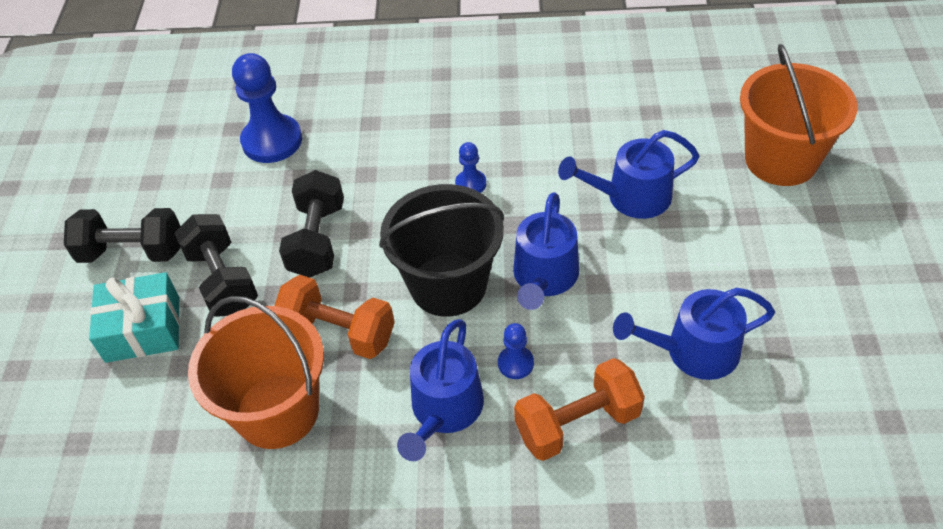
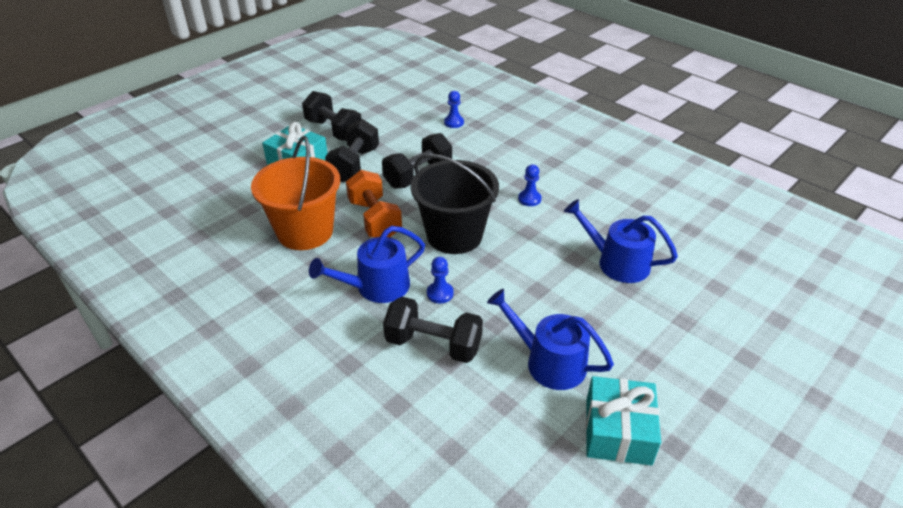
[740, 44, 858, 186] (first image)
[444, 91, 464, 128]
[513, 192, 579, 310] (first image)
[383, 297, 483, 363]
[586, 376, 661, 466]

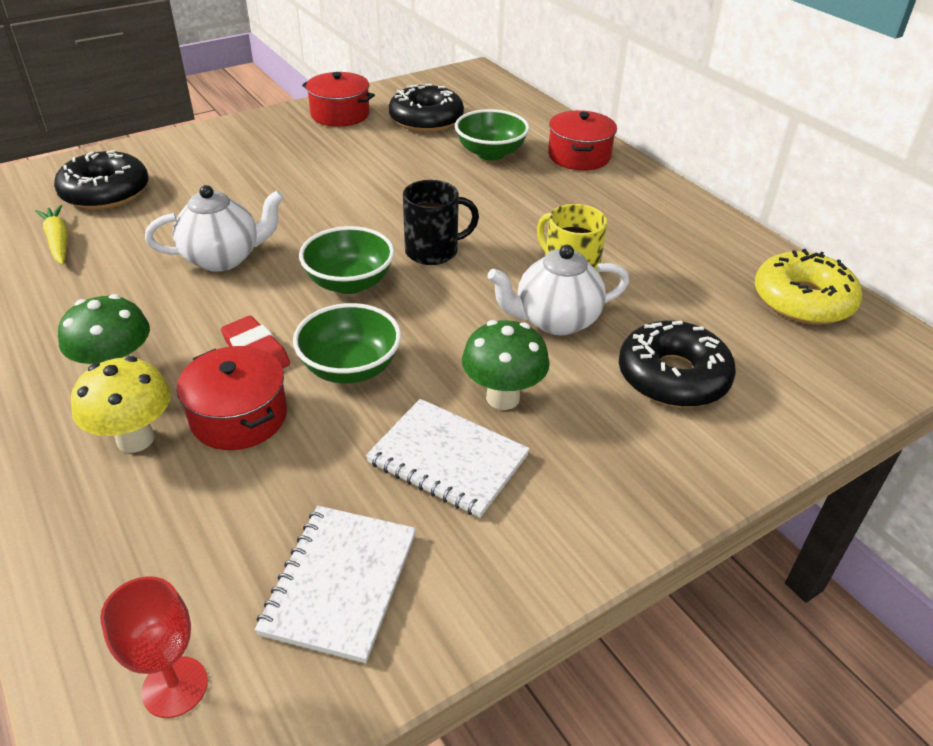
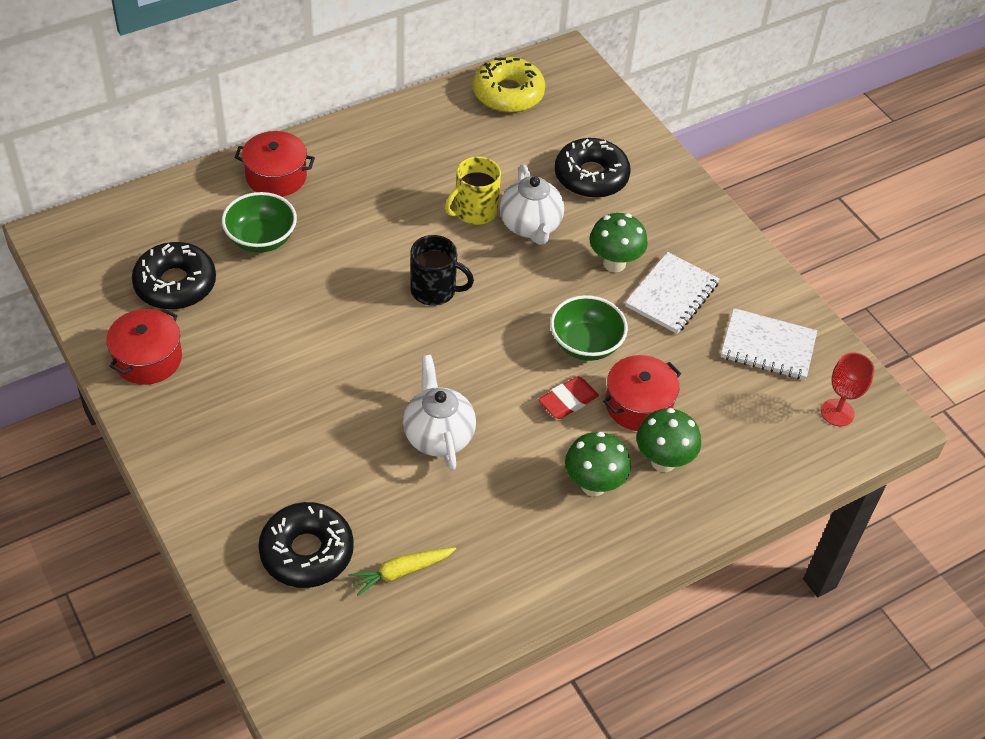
[411, 235, 474, 306]
[299, 226, 395, 294] (first image)
[637, 408, 701, 472]

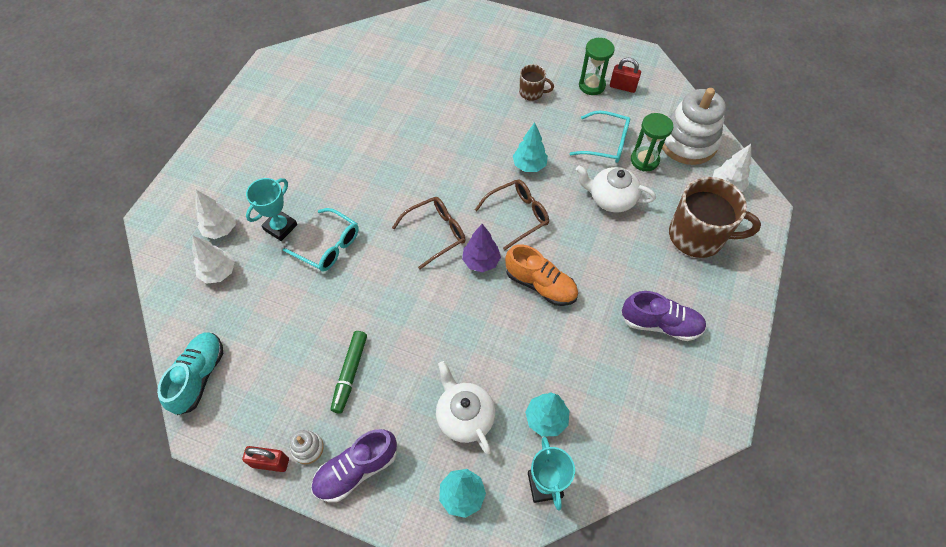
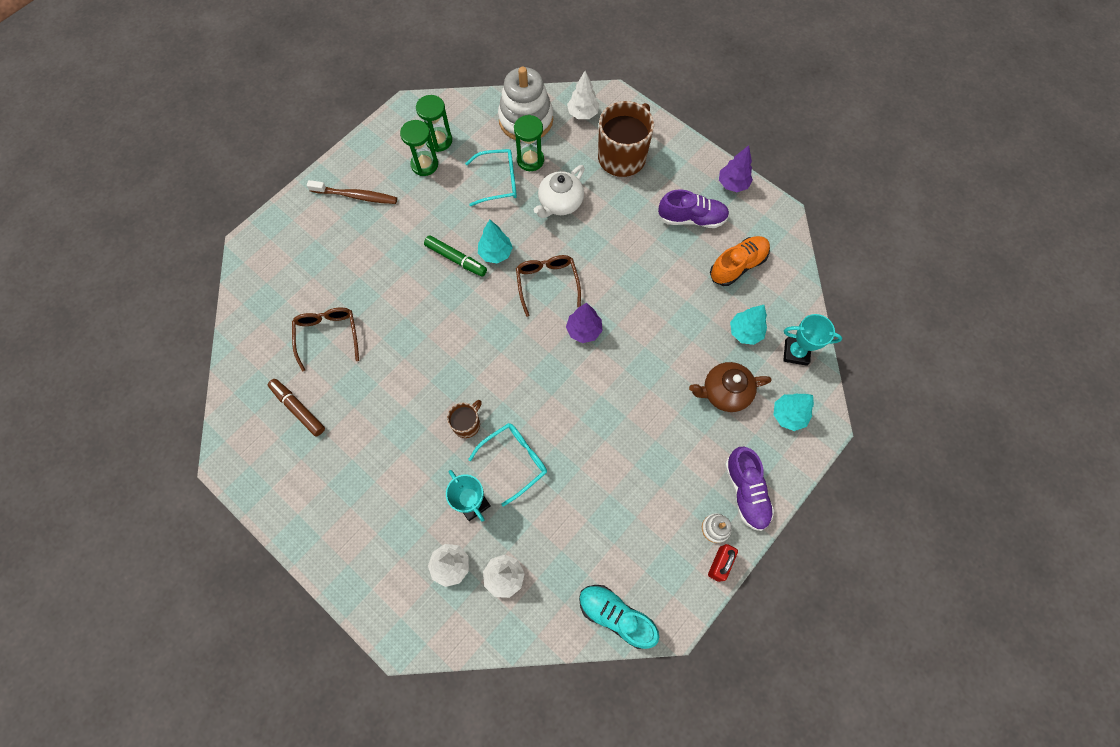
[416, 95, 452, 152]
[447, 400, 482, 438]
[465, 149, 517, 206]
[292, 308, 359, 371]
[710, 236, 770, 286]
[658, 189, 729, 228]
[424, 235, 487, 277]
[689, 362, 772, 412]
[719, 145, 753, 192]
[307, 180, 397, 204]
[268, 379, 325, 436]

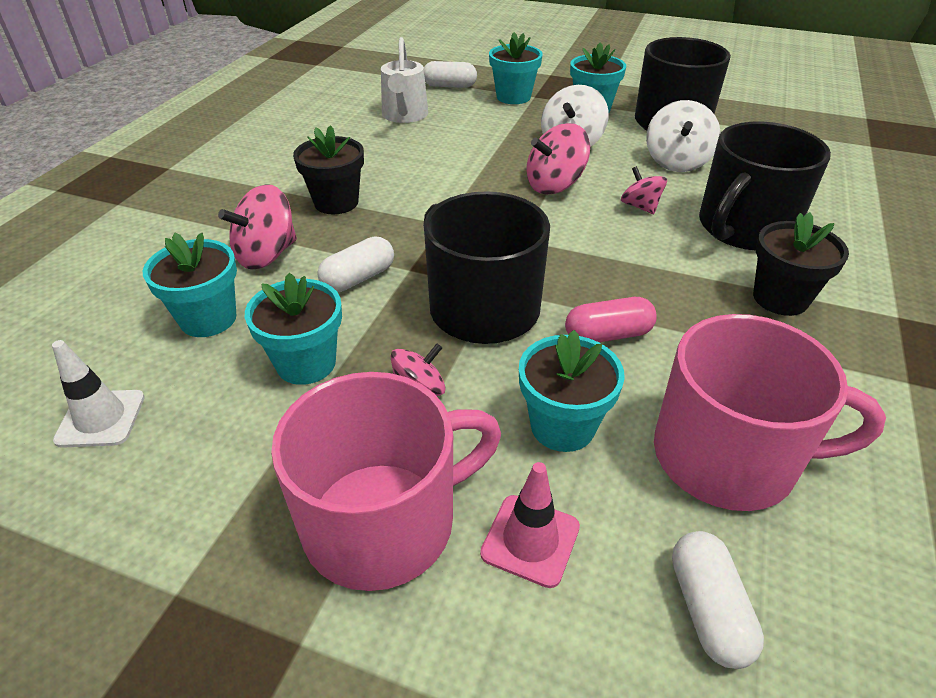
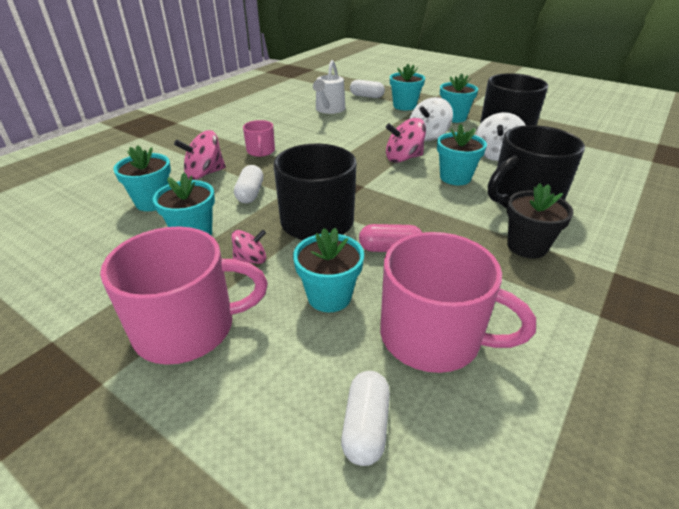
[243, 120, 275, 157]
[437, 124, 487, 185]
[234, 165, 263, 203]
[52, 340, 145, 448] (first image)
[480, 462, 580, 588] (first image)

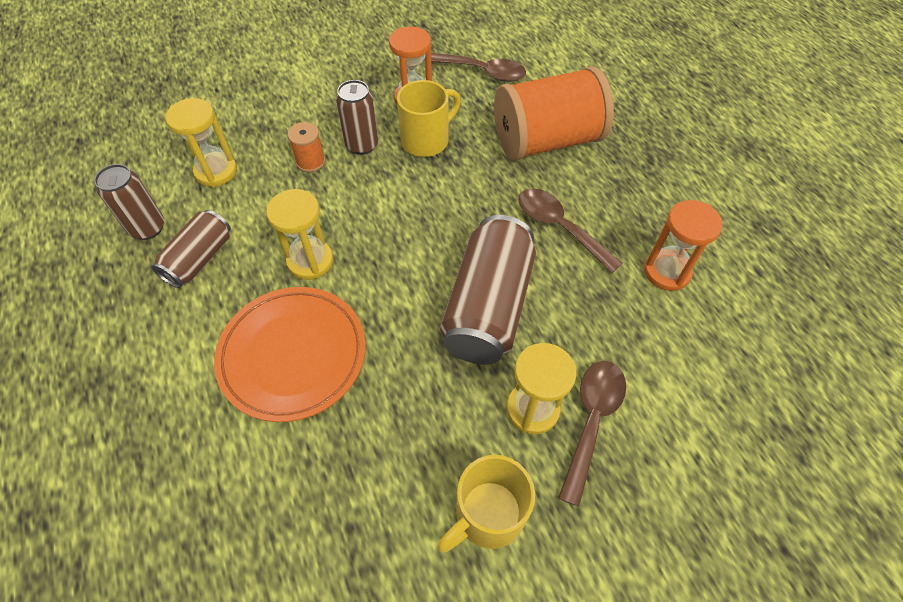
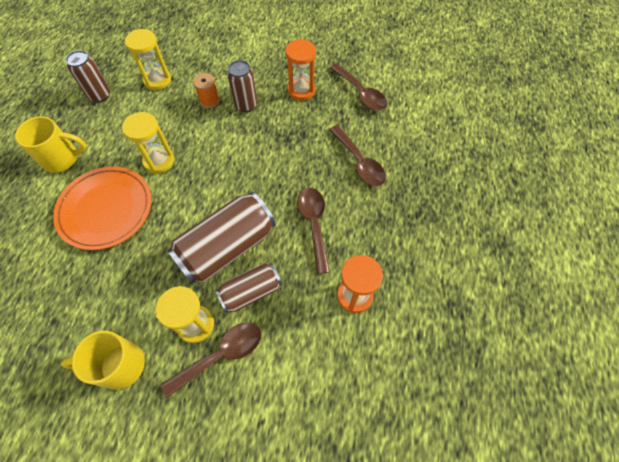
[329, 125, 386, 186]
[15, 116, 86, 173]
[215, 263, 282, 313]

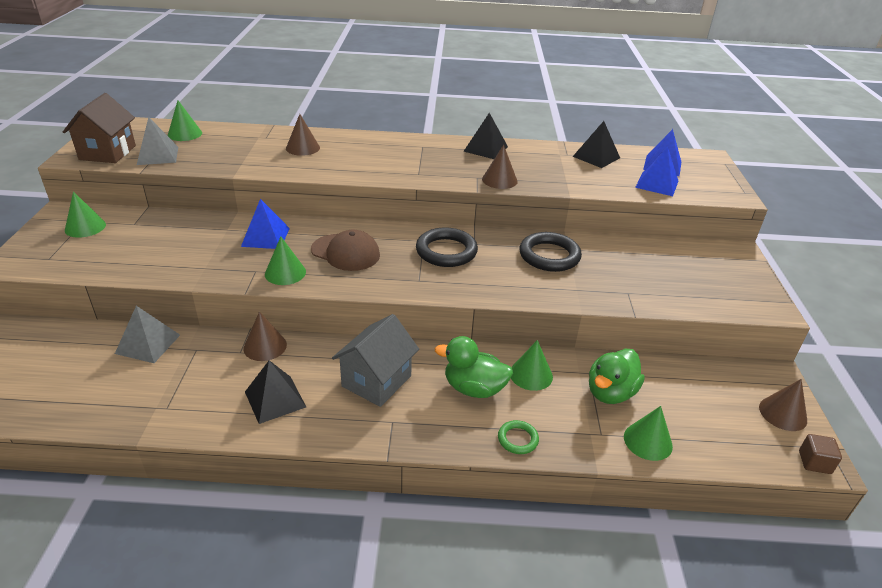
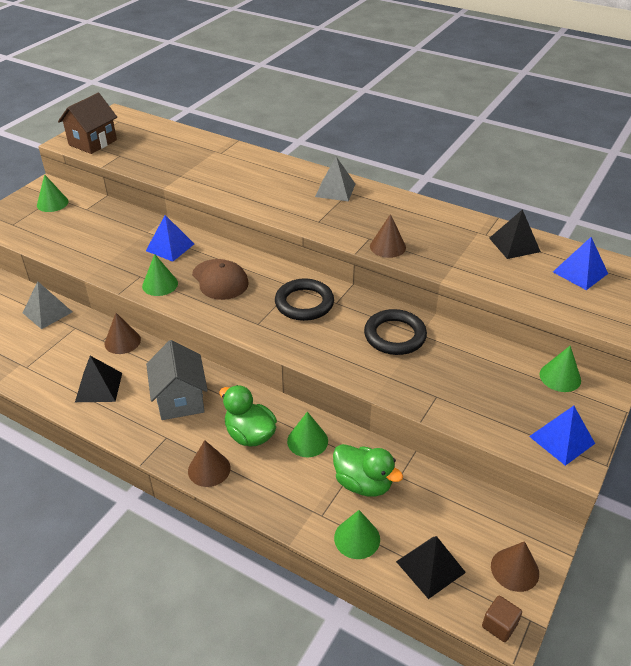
[540, 346, 581, 392]
[396, 536, 466, 599]
[188, 440, 231, 487]
[315, 157, 355, 201]
[529, 406, 595, 466]
[146, 340, 208, 420]
[333, 444, 403, 496]
[498, 420, 539, 454] (first image)

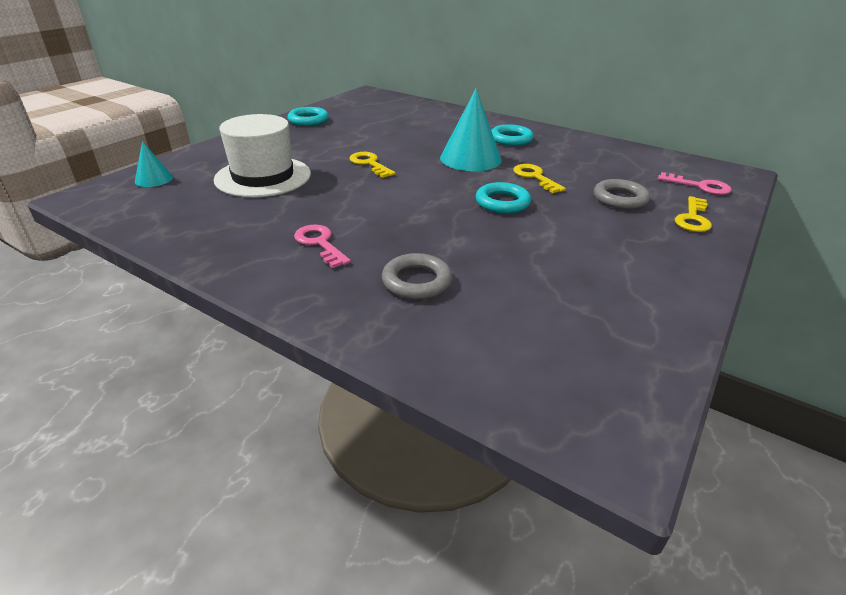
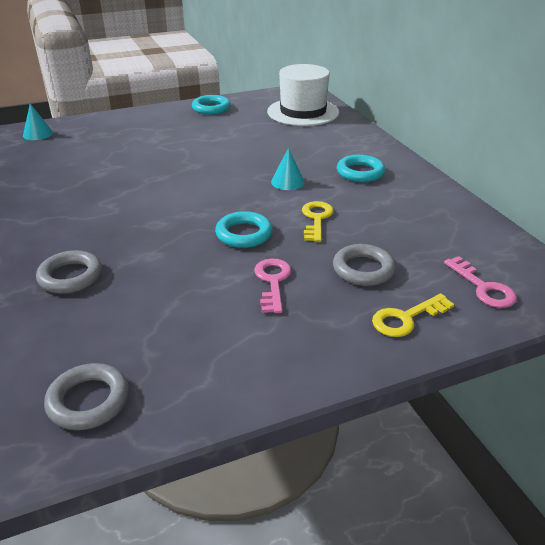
[271, 148, 305, 190]
[267, 64, 339, 126]
[349, 152, 396, 178] (first image)
[254, 259, 291, 313]
[44, 363, 129, 430]

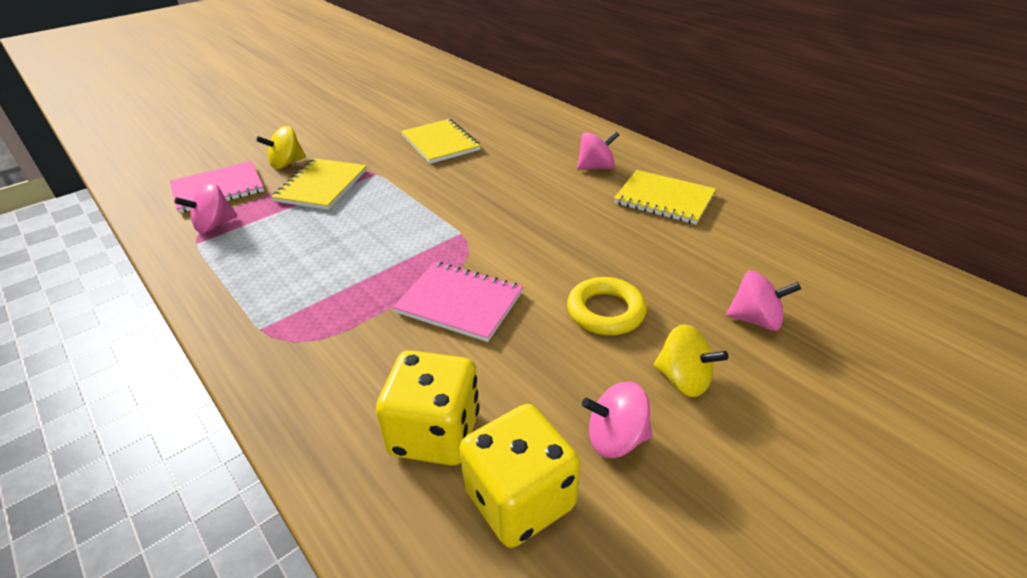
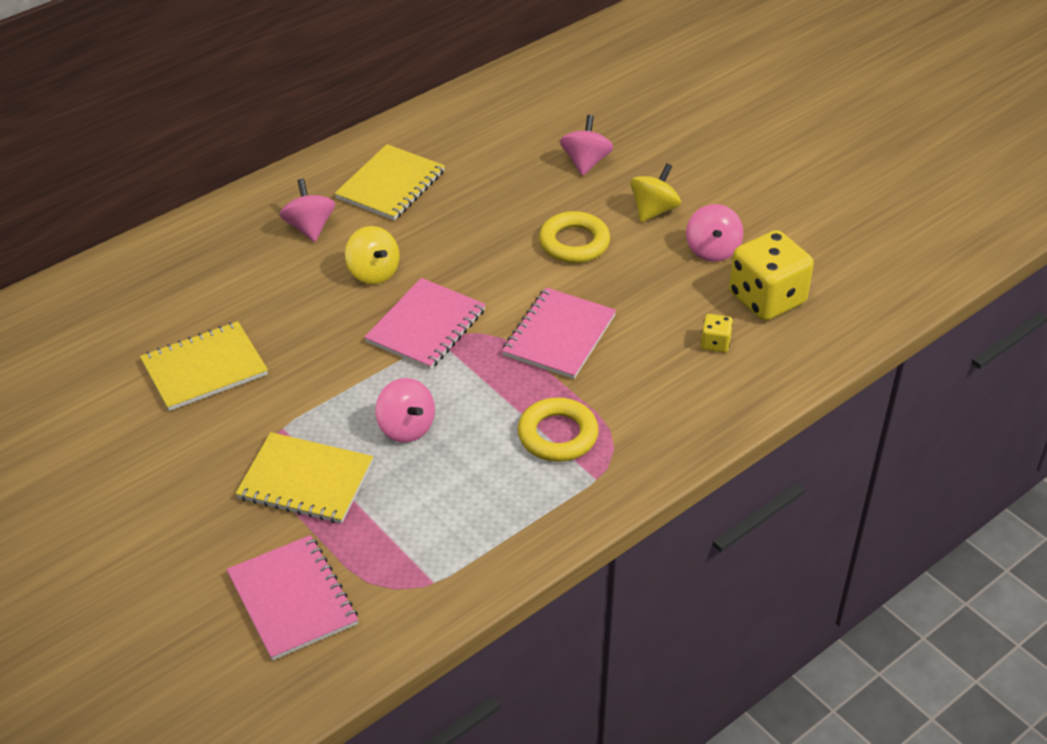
[345, 226, 400, 284]
[375, 378, 435, 443]
[700, 314, 733, 353]
[364, 278, 486, 370]
[518, 397, 599, 462]

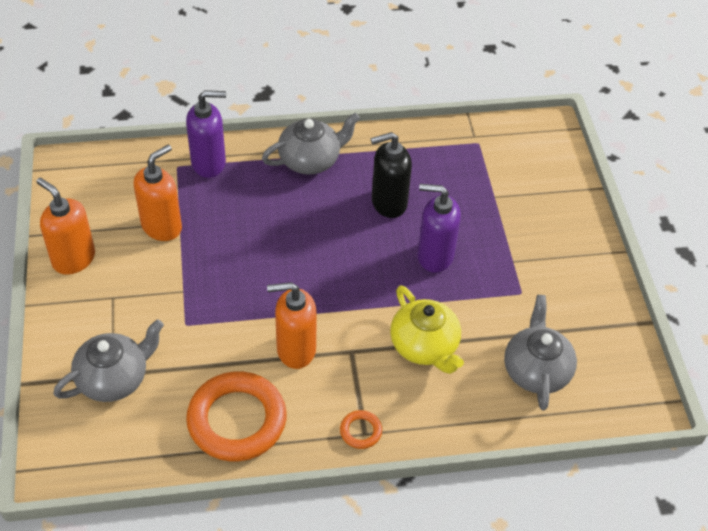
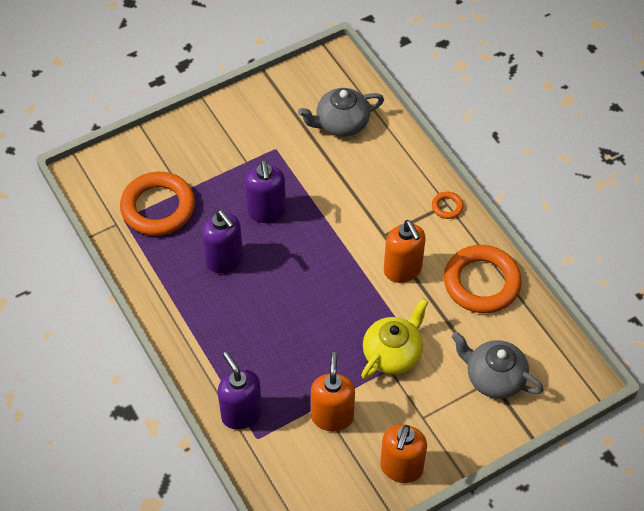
[262, 113, 360, 174] (first image)
[202, 210, 243, 273]
[311, 352, 355, 431]
[361, 298, 428, 380]
[120, 172, 195, 236]

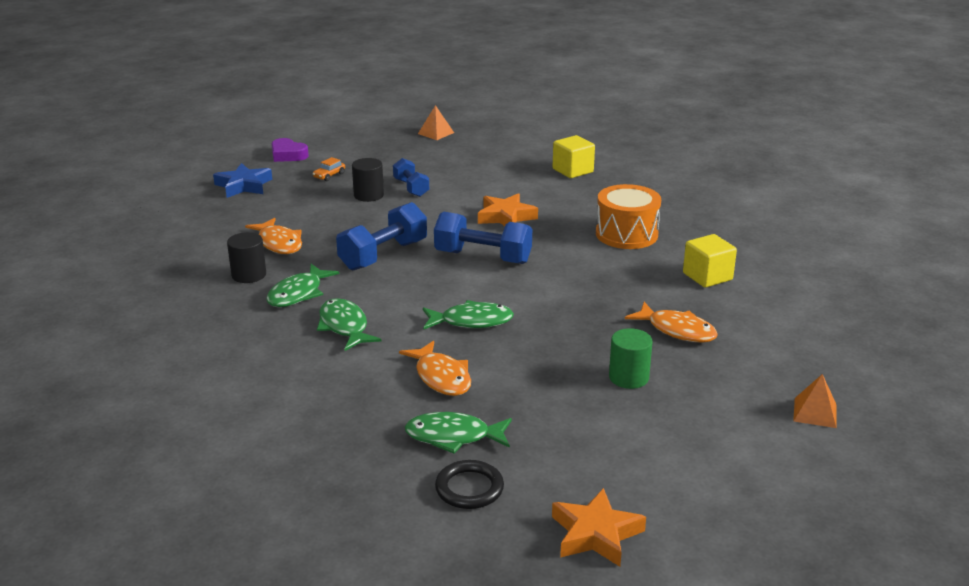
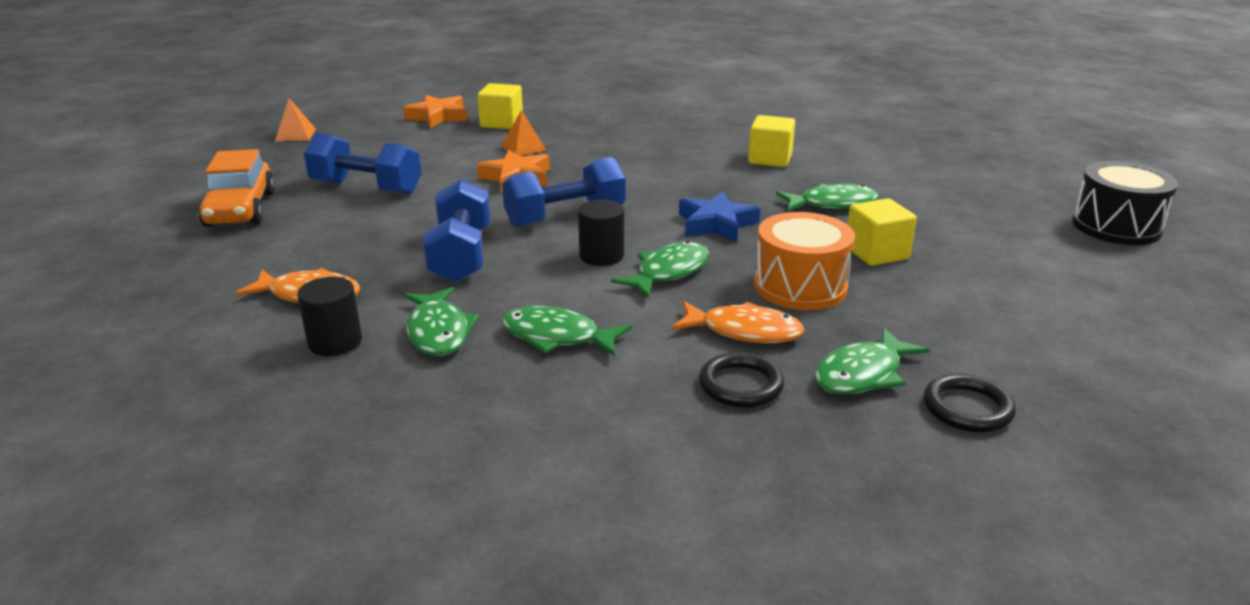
[271, 138, 309, 162] (first image)
[198, 149, 275, 227]
[578, 200, 624, 266]
[304, 133, 421, 195]
[679, 192, 760, 242]
[754, 212, 855, 310]
[776, 184, 879, 211]
[847, 198, 917, 266]
[501, 110, 547, 156]
[403, 95, 467, 128]
[1072, 161, 1178, 245]
[699, 352, 784, 407]

